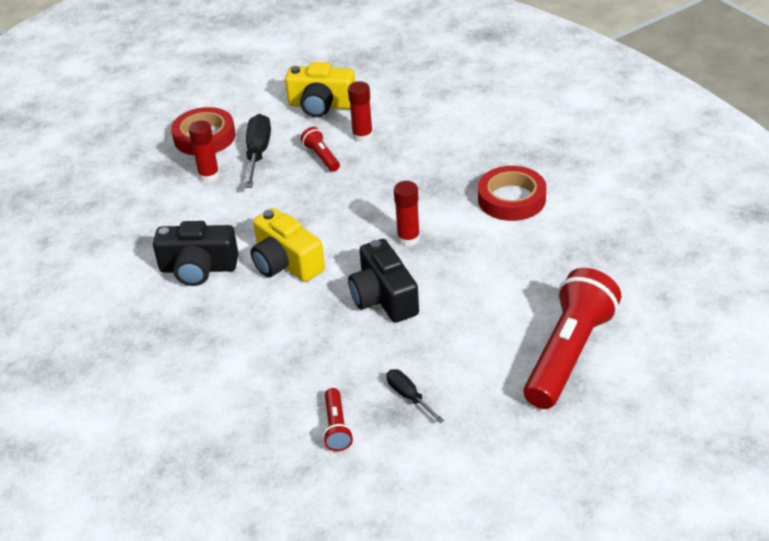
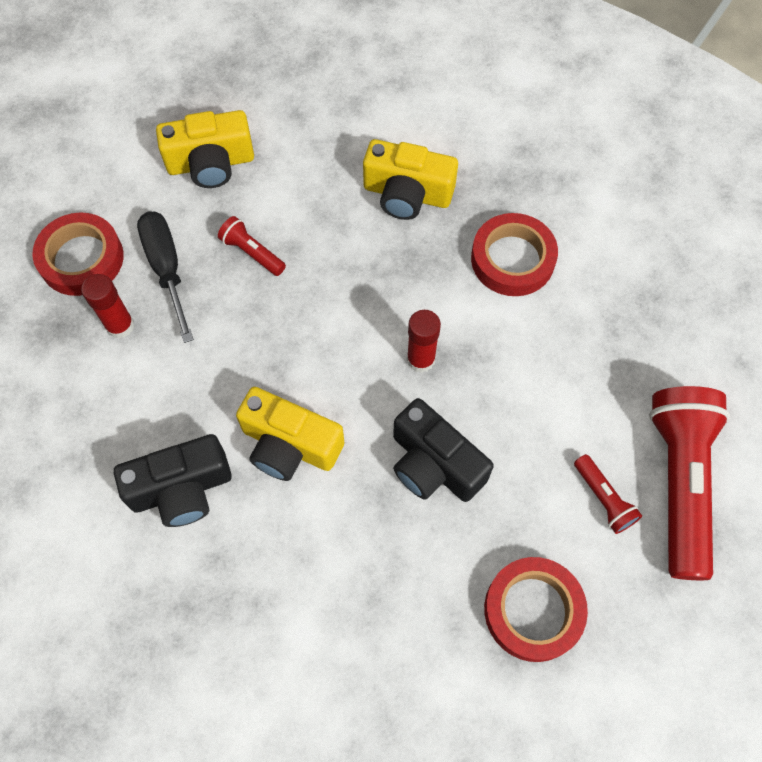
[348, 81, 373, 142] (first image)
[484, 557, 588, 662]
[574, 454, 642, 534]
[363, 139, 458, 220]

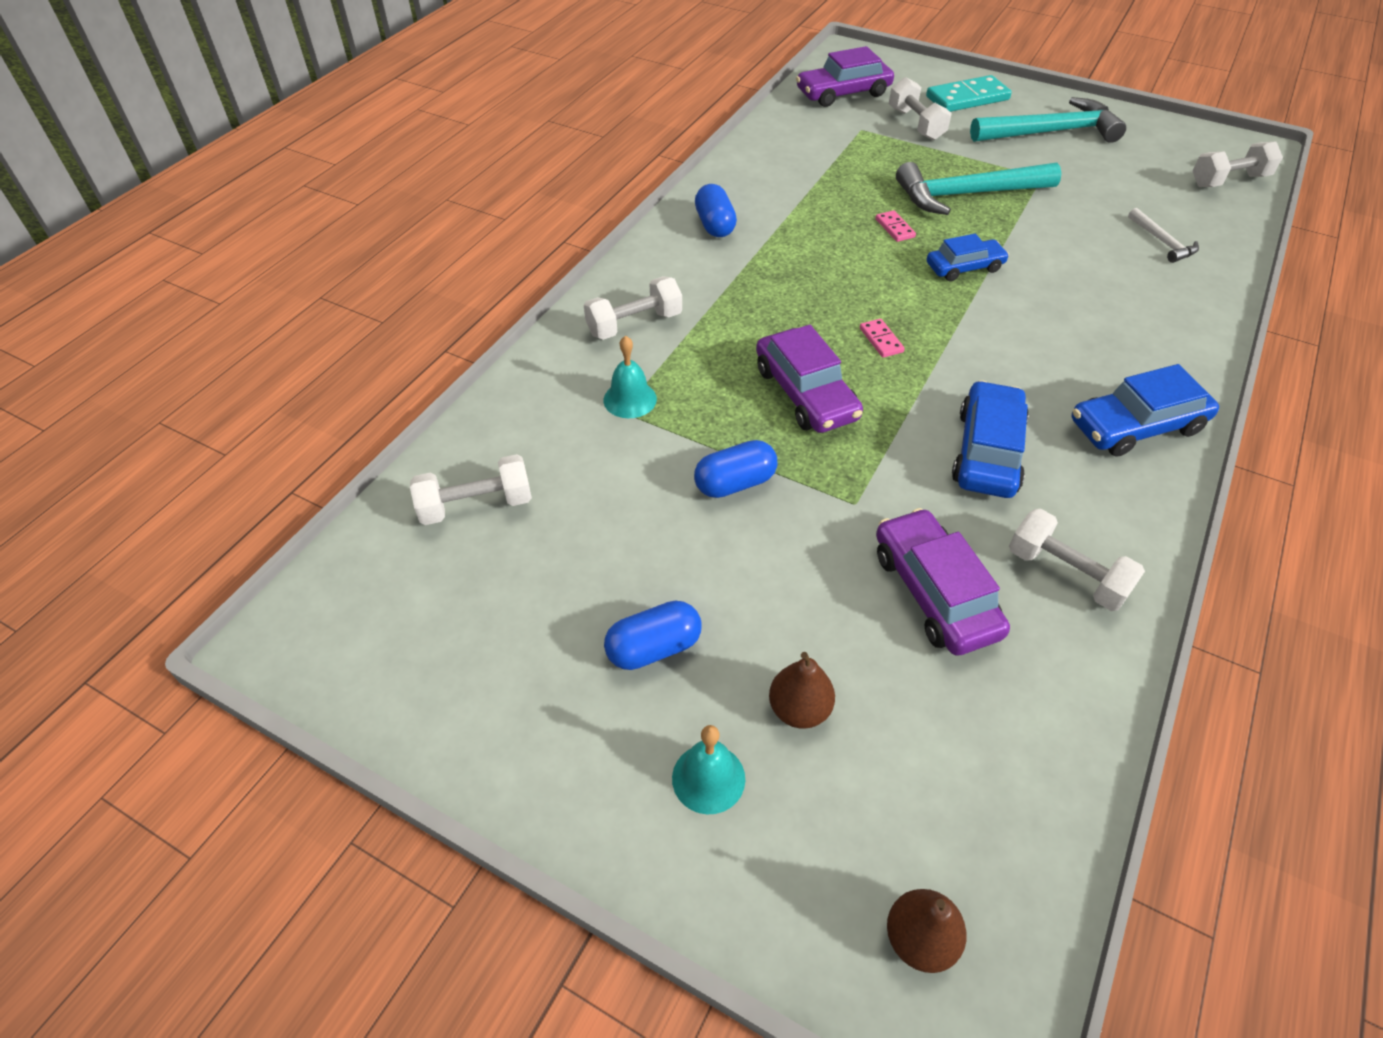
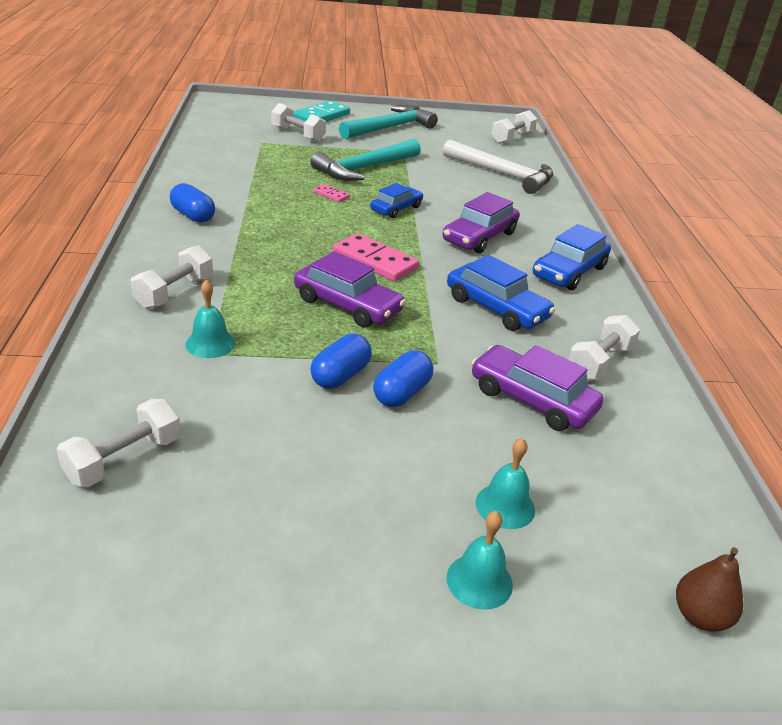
[443, 192, 519, 253]
[443, 139, 553, 194]
[333, 233, 419, 282]
[447, 255, 555, 331]
[568, 315, 640, 380]
[373, 350, 433, 407]
[476, 438, 535, 529]

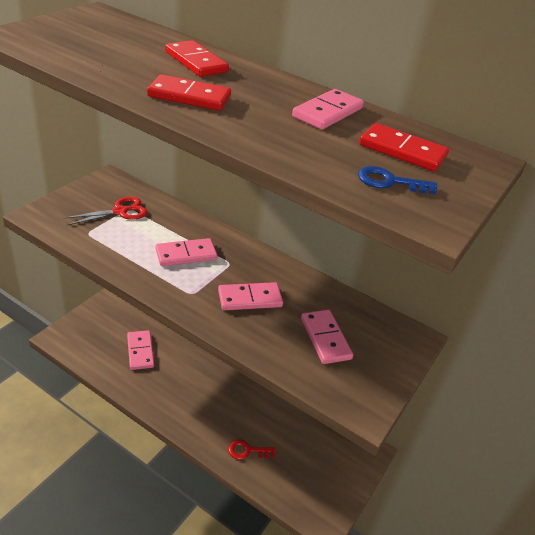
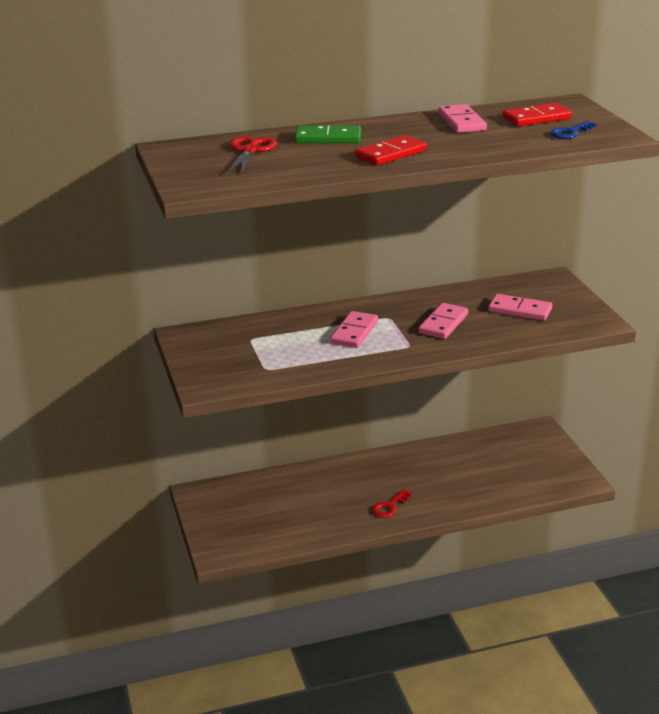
[295, 125, 361, 143]
[227, 136, 277, 174]
[127, 330, 154, 370] (first image)
[372, 489, 412, 518]

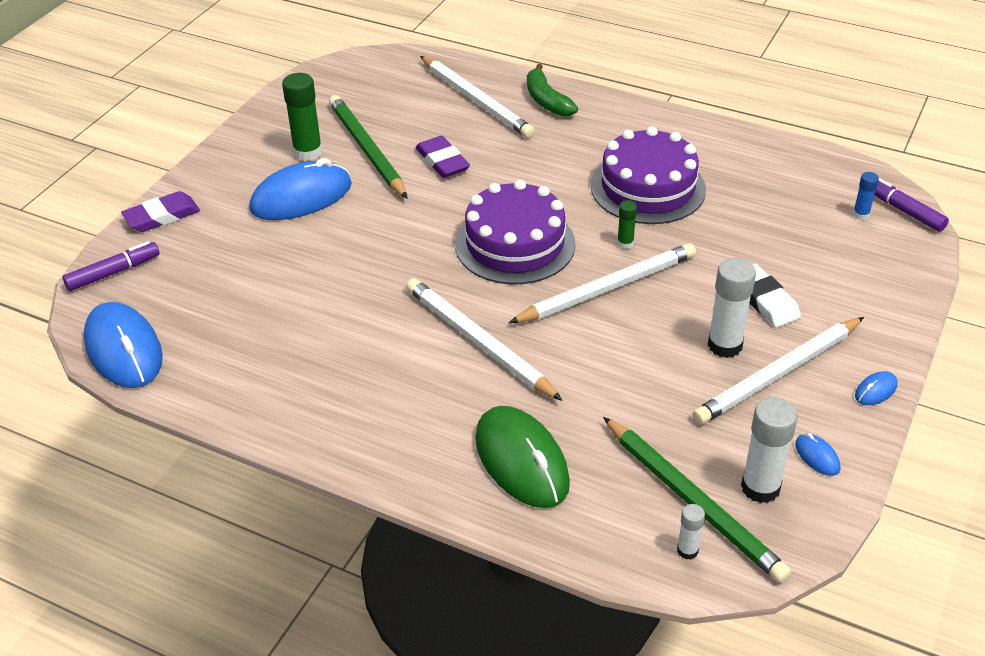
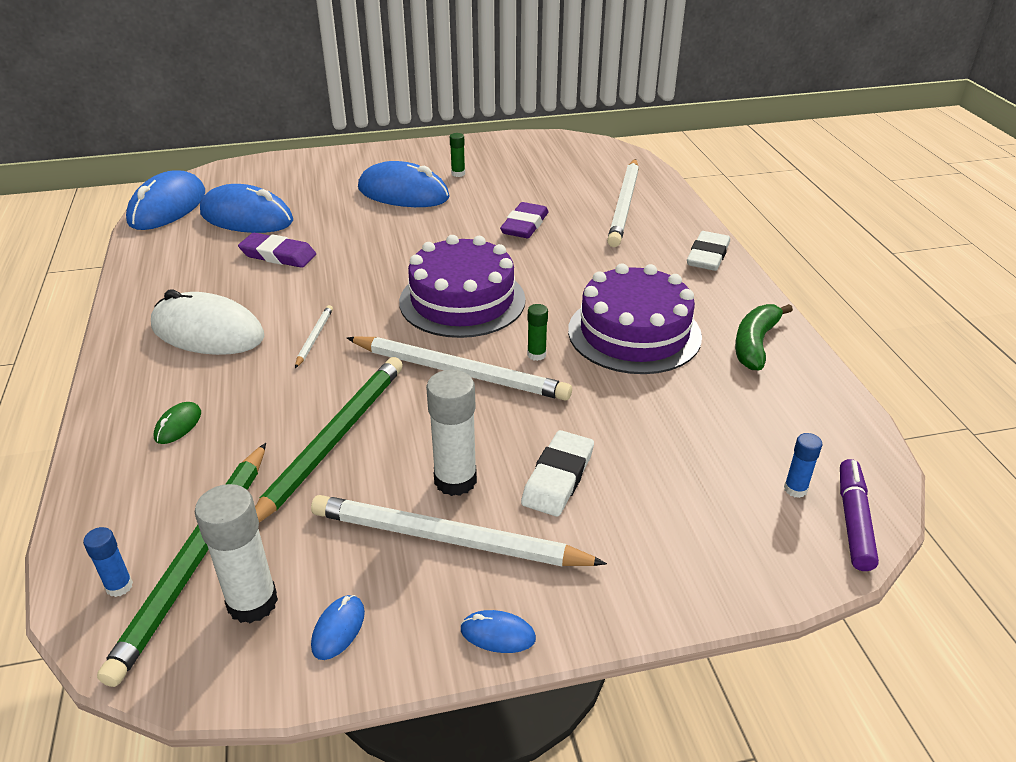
[735, 304, 793, 370]
[450, 133, 465, 177]
[255, 357, 403, 523]
[238, 233, 316, 268]
[62, 241, 160, 291] (first image)
[295, 305, 333, 368]
[154, 402, 201, 444]
[83, 527, 133, 597]
[200, 184, 293, 233]
[687, 231, 730, 271]
[151, 289, 265, 355]

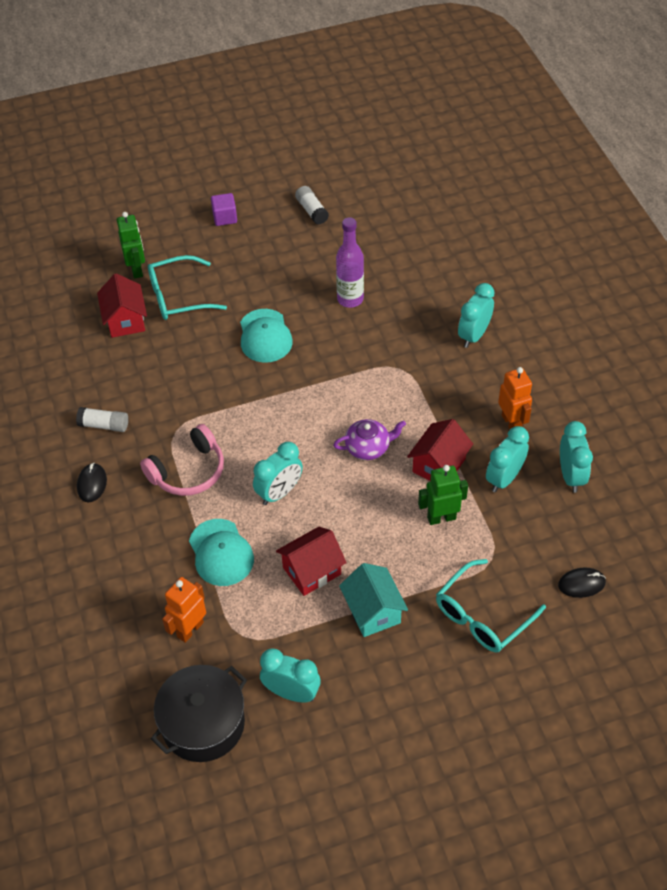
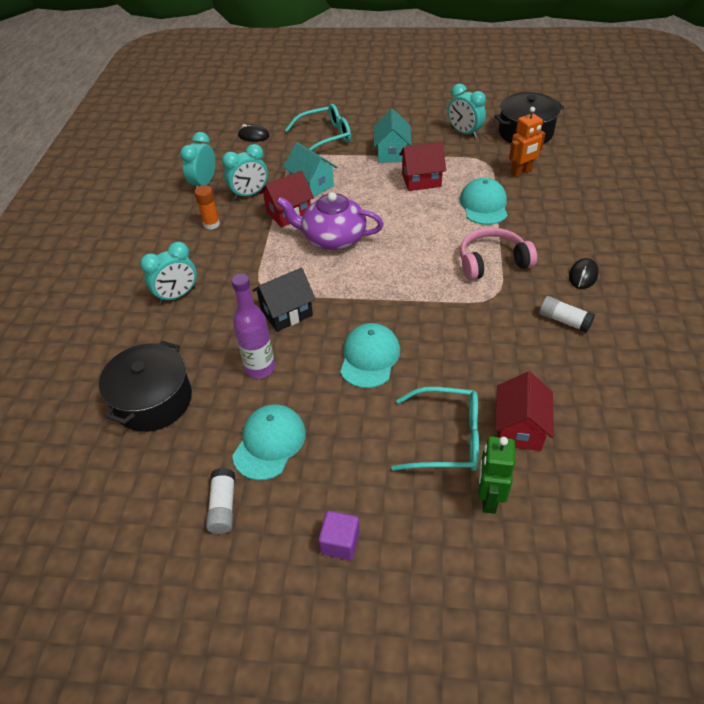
[195, 185, 220, 230]
[276, 192, 384, 250]
[253, 442, 303, 505] (first image)
[283, 142, 337, 197]
[252, 268, 316, 332]
[99, 341, 192, 432]
[232, 404, 306, 480]

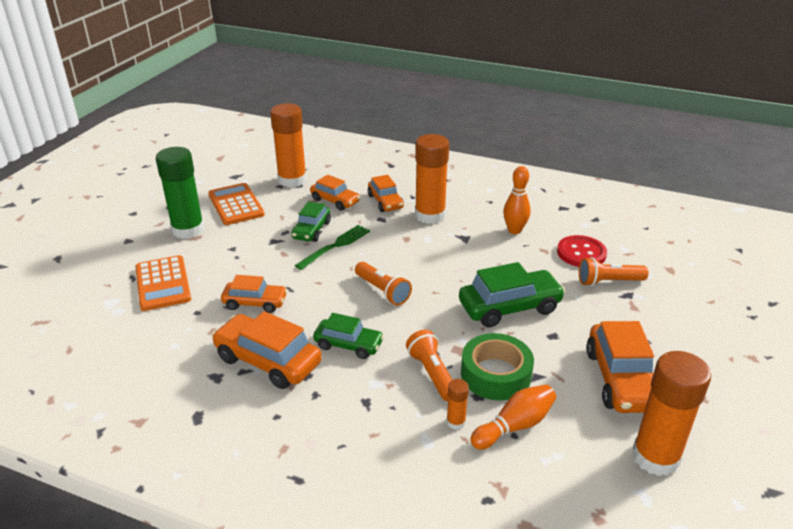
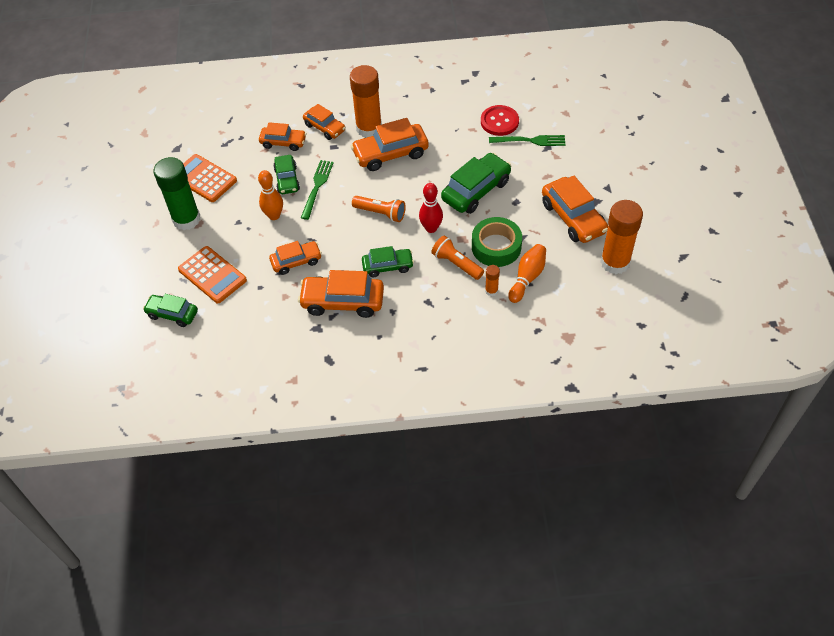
[270, 103, 307, 188] (first image)
[258, 170, 283, 220]
[489, 135, 565, 146]
[351, 118, 429, 171]
[419, 183, 443, 233]
[143, 294, 198, 327]

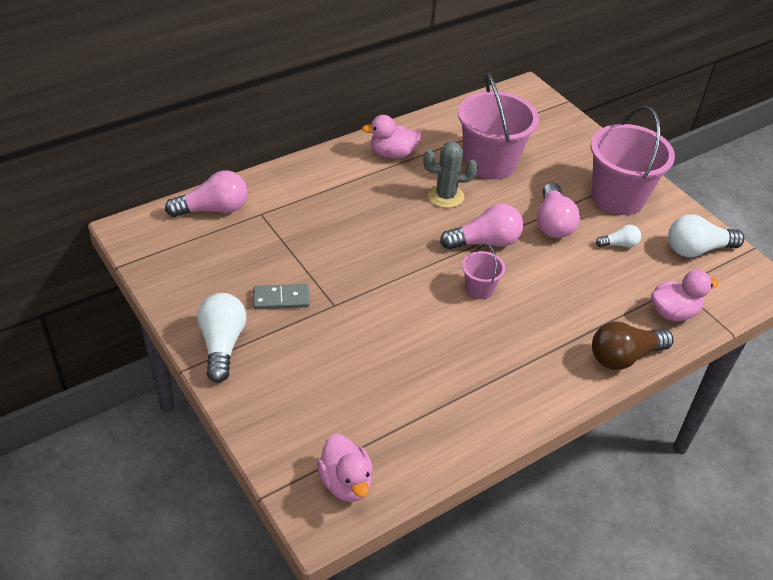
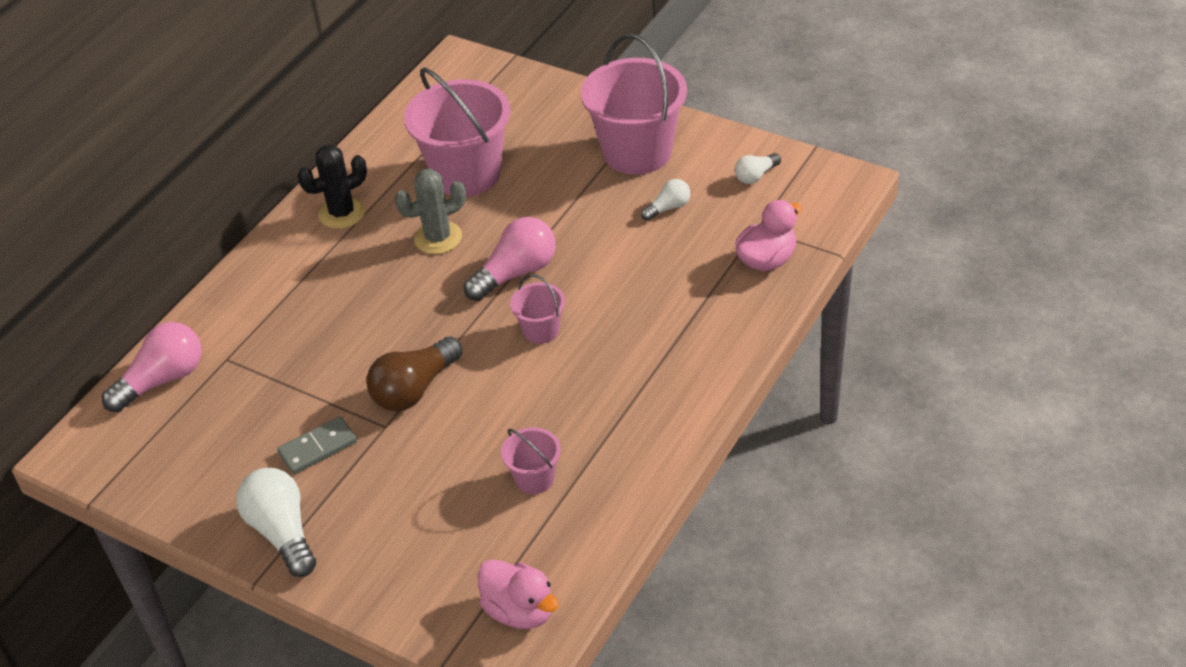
[297, 144, 367, 229]
[537, 183, 580, 238] (first image)
[735, 153, 781, 184]
[366, 337, 462, 411]
[501, 427, 561, 494]

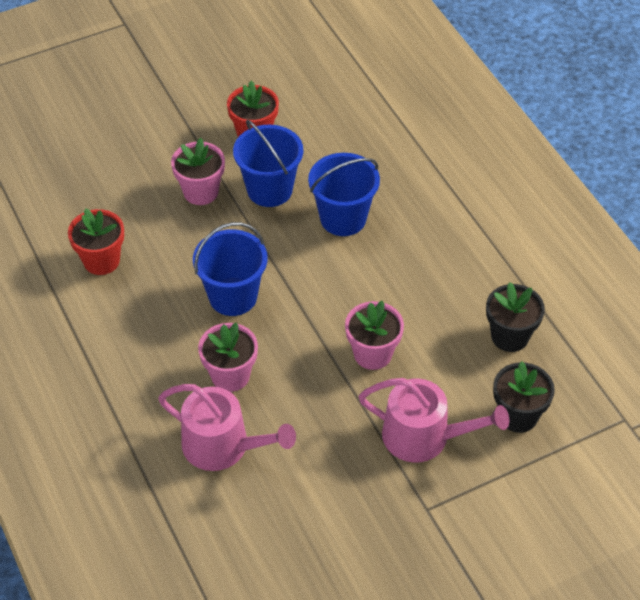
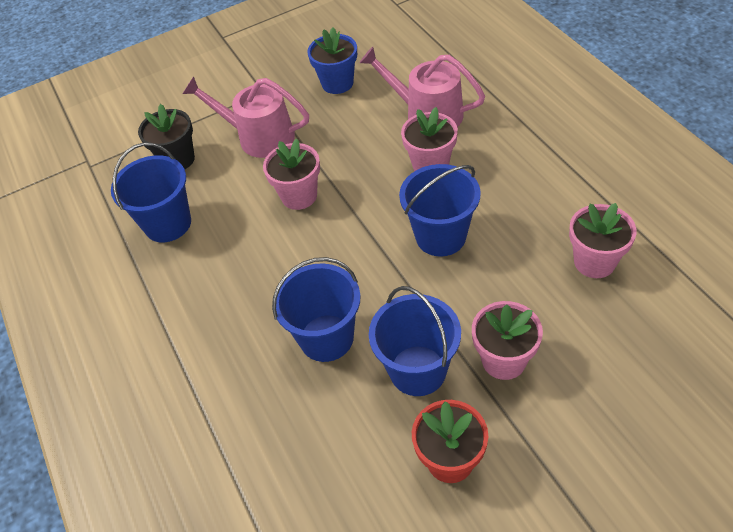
[569, 203, 637, 278]
[111, 143, 191, 242]
[307, 27, 357, 94]

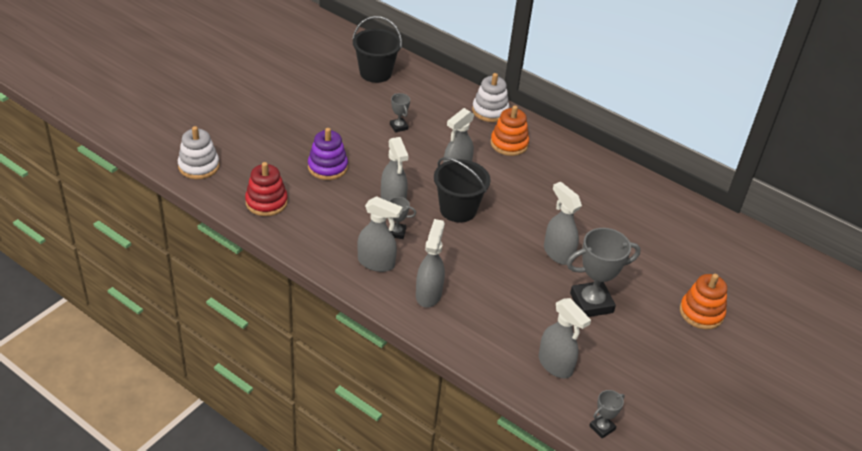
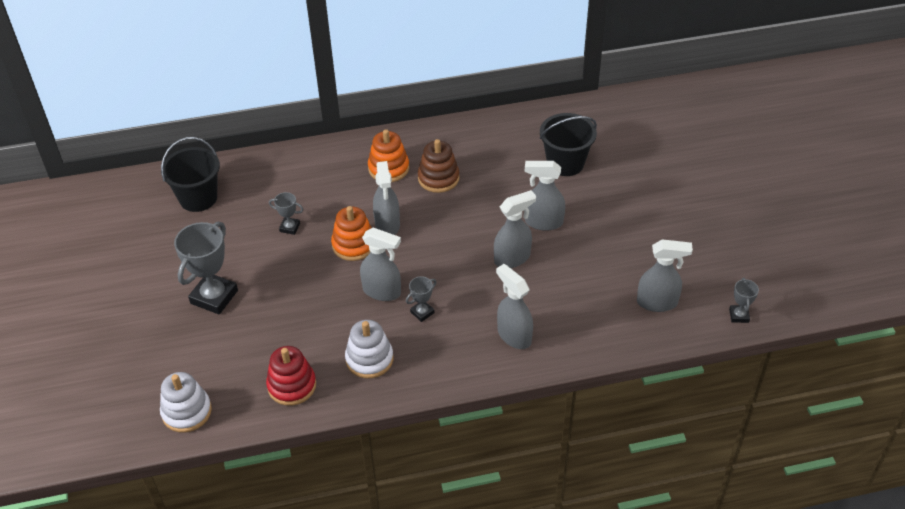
[345, 320, 393, 379]
[308, 128, 348, 180] (first image)
[540, 113, 597, 176]
[494, 190, 536, 268]
[174, 222, 238, 314]
[331, 206, 372, 261]
[418, 139, 460, 193]

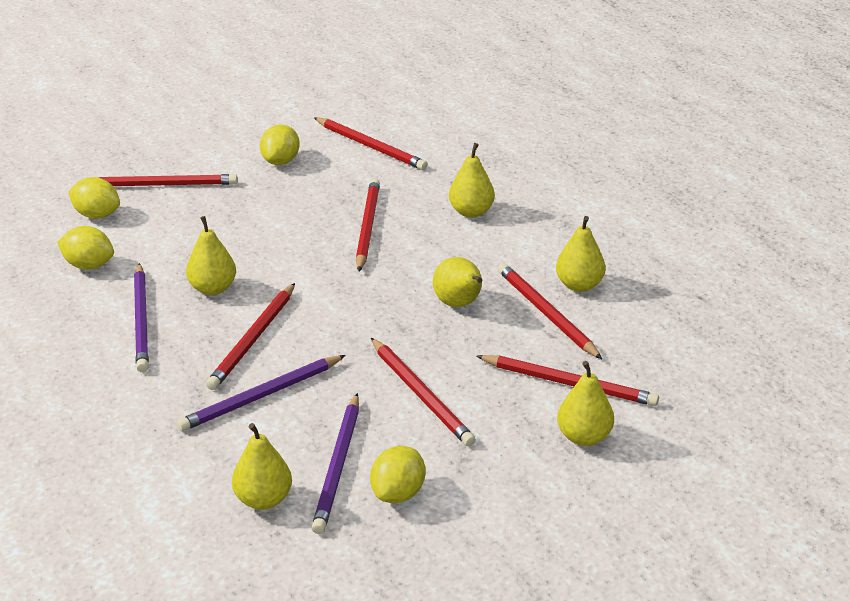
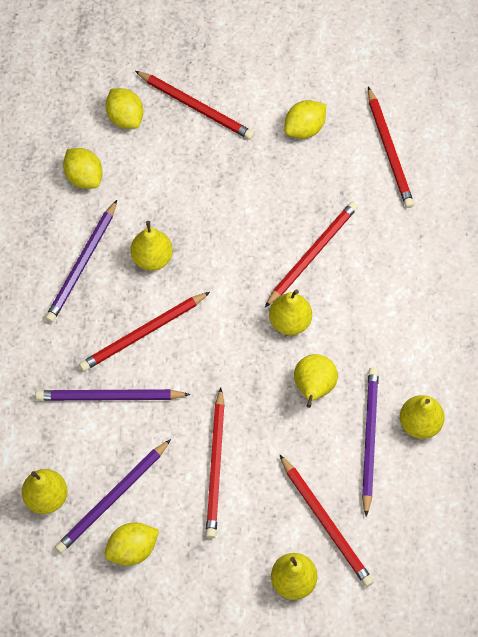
[269, 289, 312, 335]
[362, 368, 379, 517]

